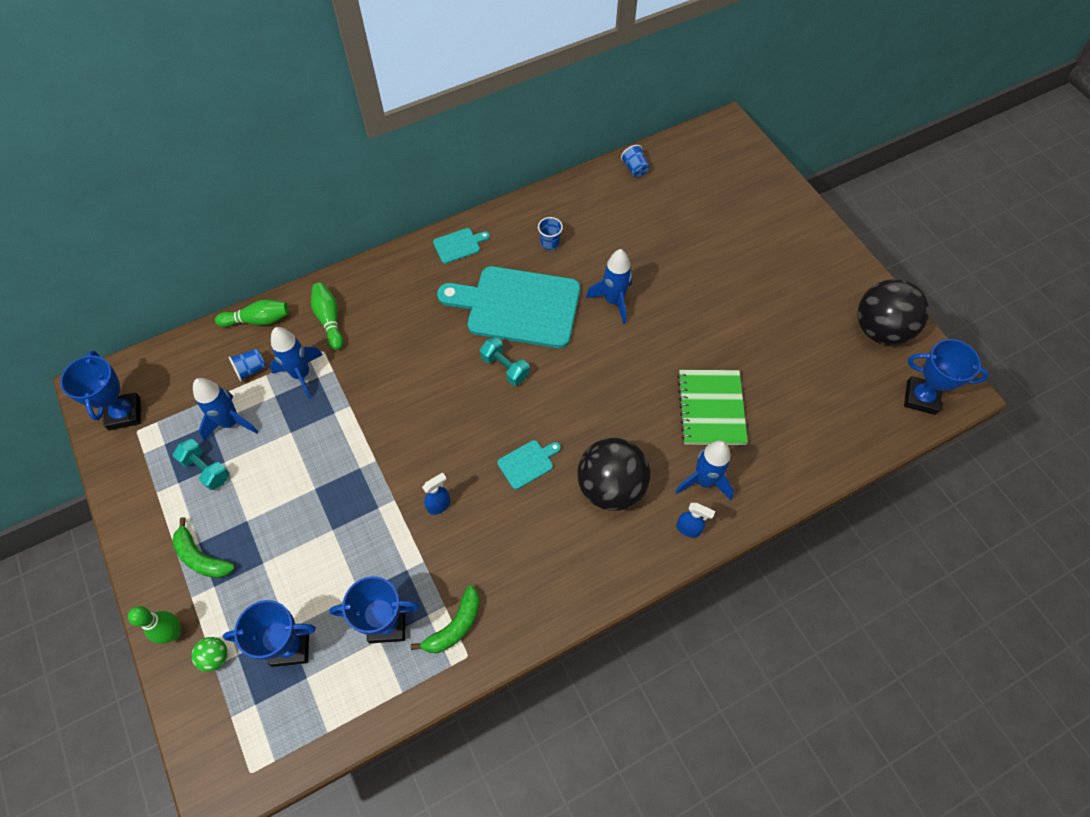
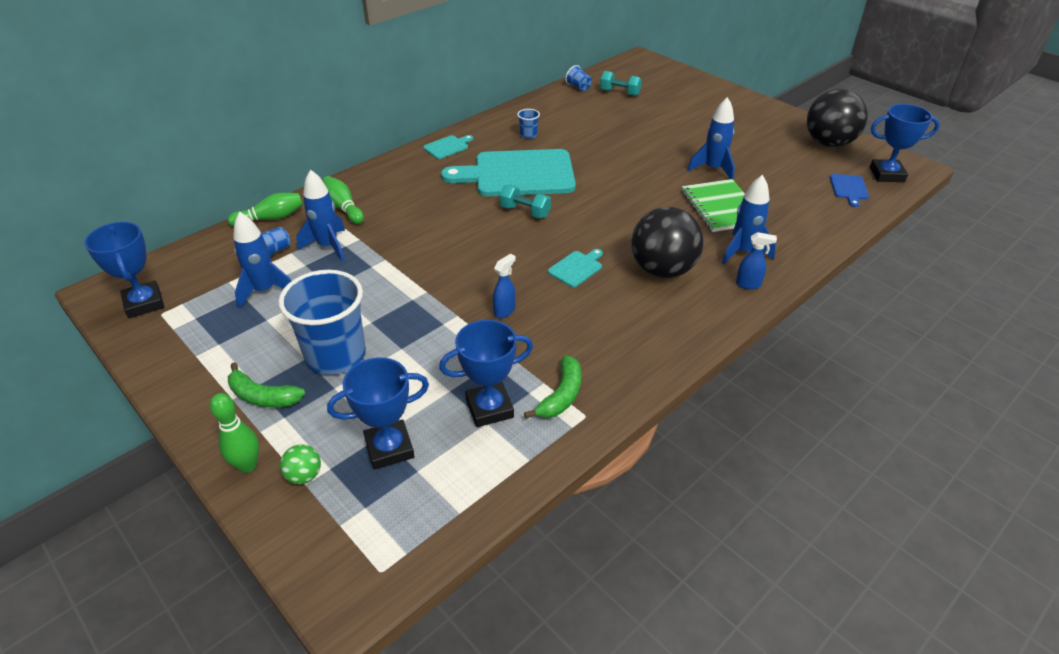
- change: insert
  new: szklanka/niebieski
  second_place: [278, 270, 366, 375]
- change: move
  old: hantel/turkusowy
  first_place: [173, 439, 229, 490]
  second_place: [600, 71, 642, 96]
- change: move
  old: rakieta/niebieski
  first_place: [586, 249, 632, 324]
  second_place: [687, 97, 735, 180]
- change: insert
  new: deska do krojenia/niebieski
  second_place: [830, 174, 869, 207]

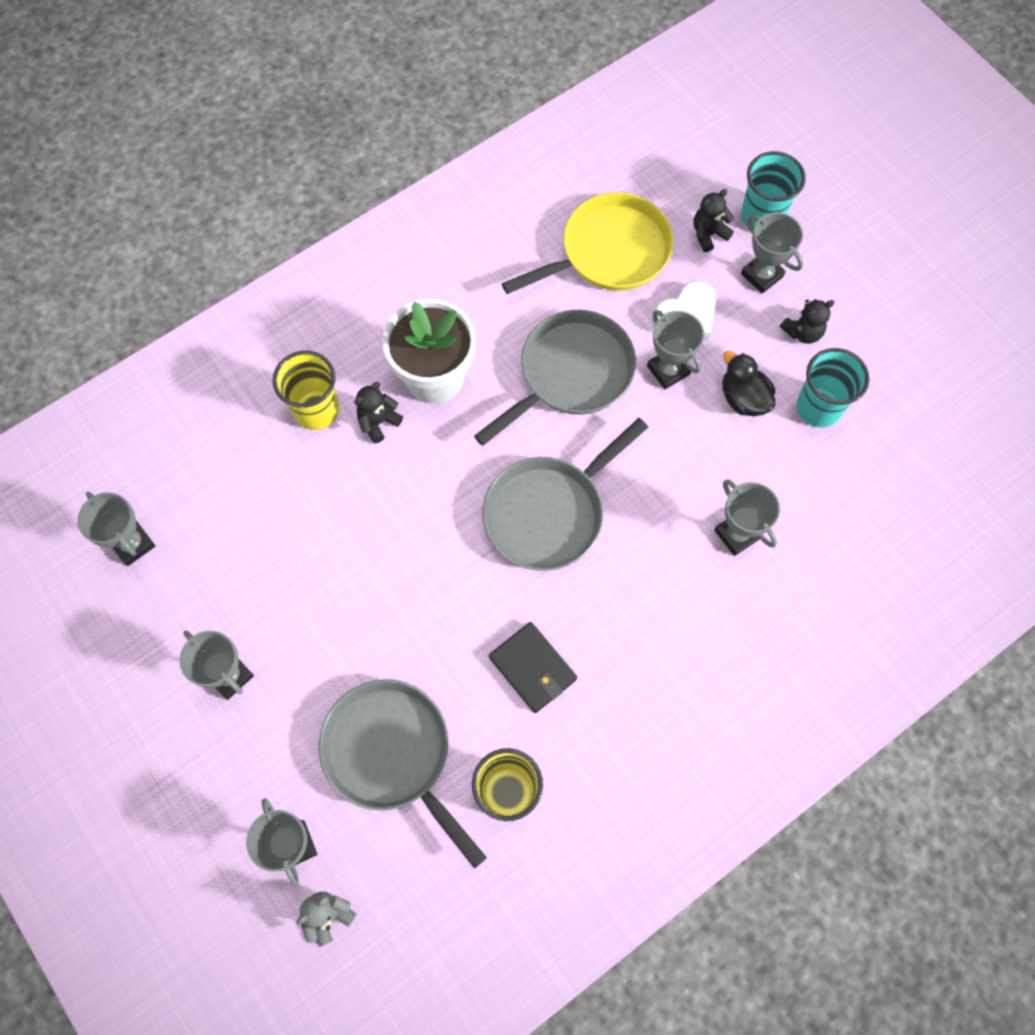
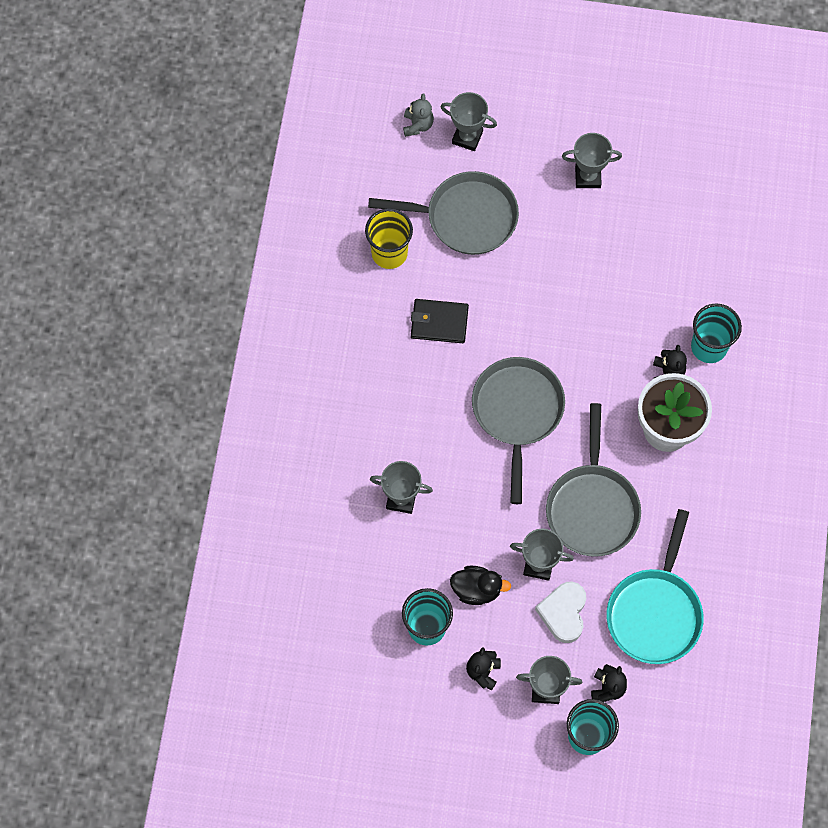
- change: recolor
  old: patelnia/żółty
  new: patelnia/turkusowy
  first_place: [502, 192, 674, 294]
  second_place: [606, 509, 704, 664]
- change: recolor
  old: szklanka/żółty
  new: szklanka/turkusowy
  first_place: [273, 351, 339, 430]
  second_place: [691, 304, 742, 363]
- change: delete
  old: puchar/szary
  first_place: [78, 492, 155, 566]

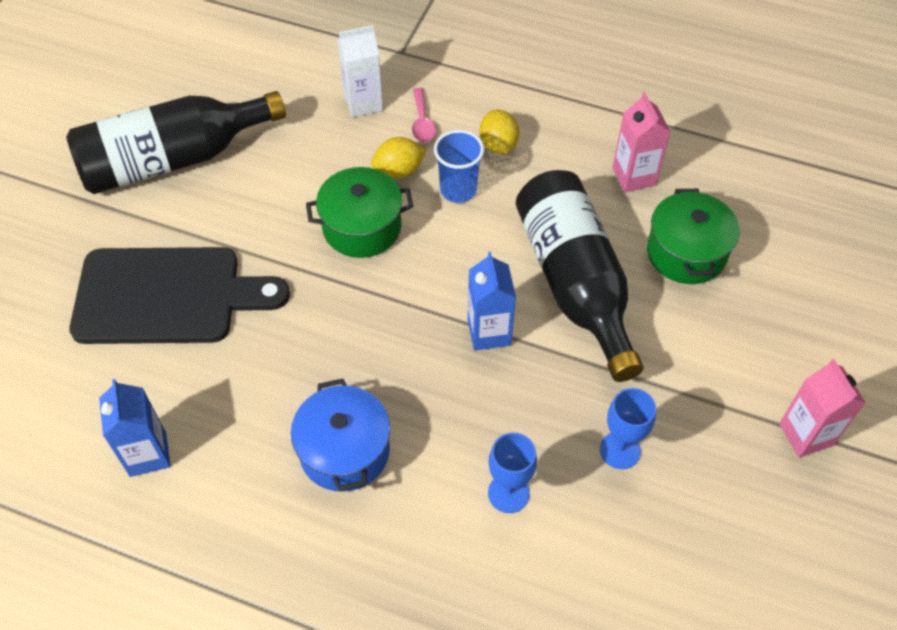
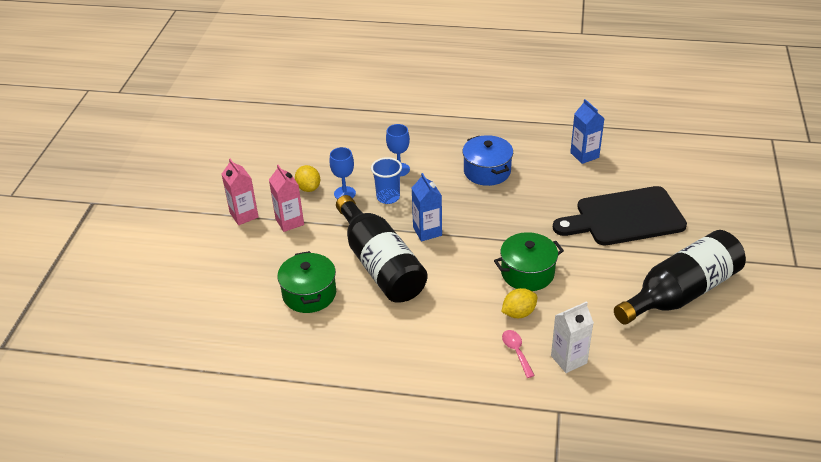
- change: move
  old: karton mleka/różowy
  first_place: [612, 92, 671, 192]
  second_place: [269, 165, 304, 232]
- change: move
  old: cytryna/żółty
  first_place: [480, 110, 519, 154]
  second_place: [295, 165, 320, 192]
- change: move
  old: szklanka/niebieski
  first_place: [434, 130, 484, 203]
  second_place: [371, 157, 402, 204]

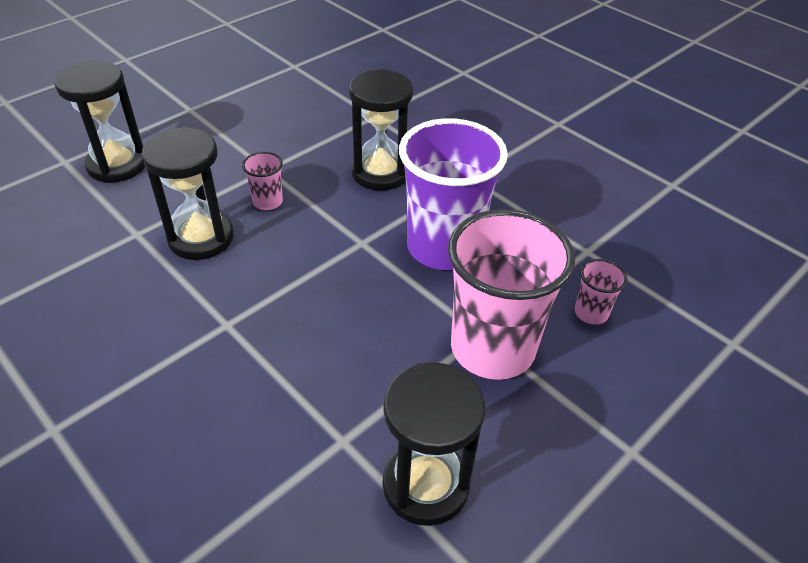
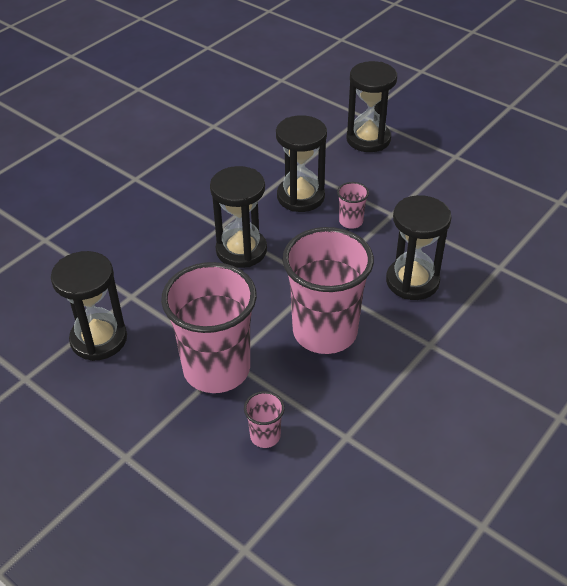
- change: insert
  new: klepsydra/czarny
  second_place: [210, 166, 267, 268]
- change: recolor
  old: szklanka/fioletowy
  new: szklanka/różowy
  first_place: [399, 118, 508, 270]
  second_place: [282, 227, 374, 354]

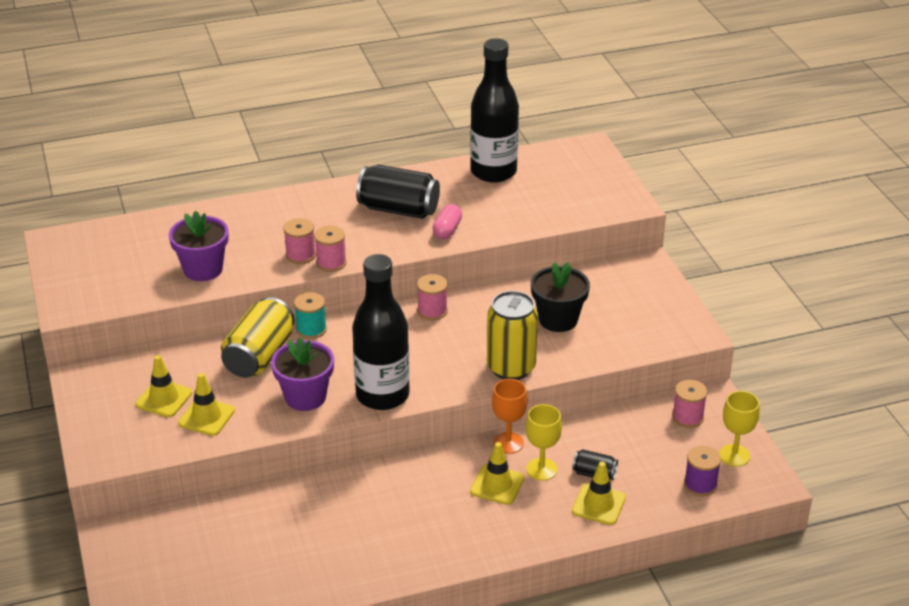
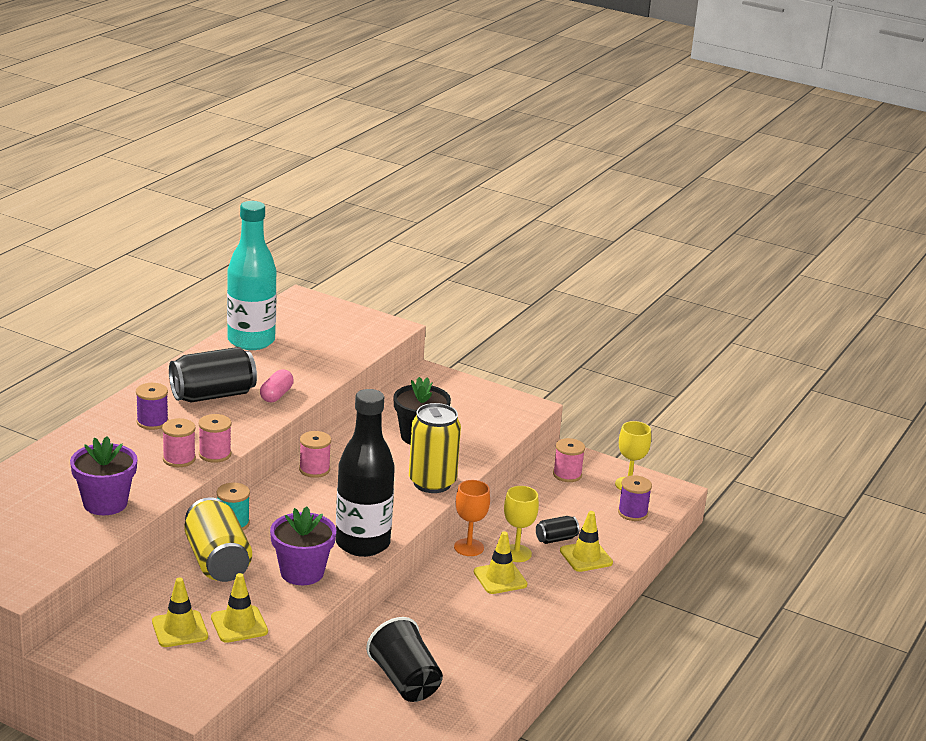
- change: insert
  new: szpulka/fioletowy
  second_place: [136, 383, 169, 430]
- change: recolor
  old: butelka/czarny
  new: butelka/turkusowy
  first_place: [470, 38, 519, 183]
  second_place: [227, 201, 277, 350]
- change: rotate
  old: kapsułka/różowy
  first_place: [432, 204, 462, 239]
  second_place: [260, 369, 294, 402]
  degrees: 45
- change: insert
  new: szklanka/czarny
  second_place: [366, 617, 443, 702]

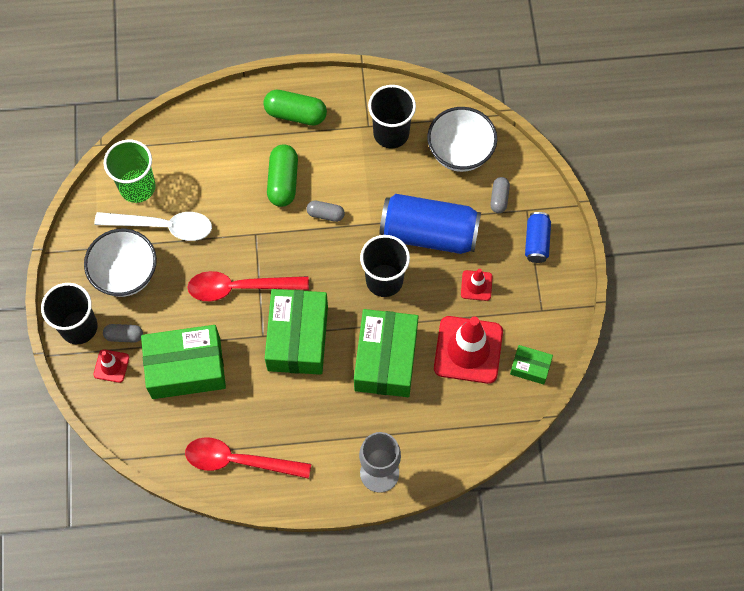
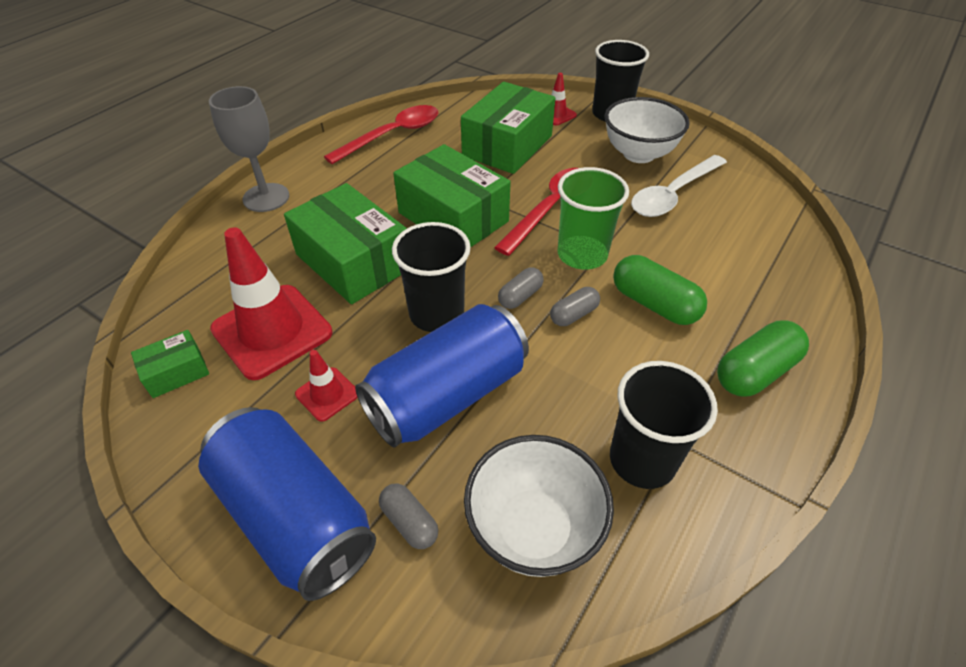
- change: resize
  old: puszka/niebieski
  first_place: [525, 212, 551, 263]
  second_place: [198, 407, 376, 601]
  factor: 2.02
- change: move
  old: kapsułka/szary
  first_place: [103, 324, 143, 342]
  second_place: [498, 267, 544, 309]
- change: move
  old: szklanka/zielony
  first_place: [104, 140, 156, 203]
  second_place: [558, 167, 629, 270]

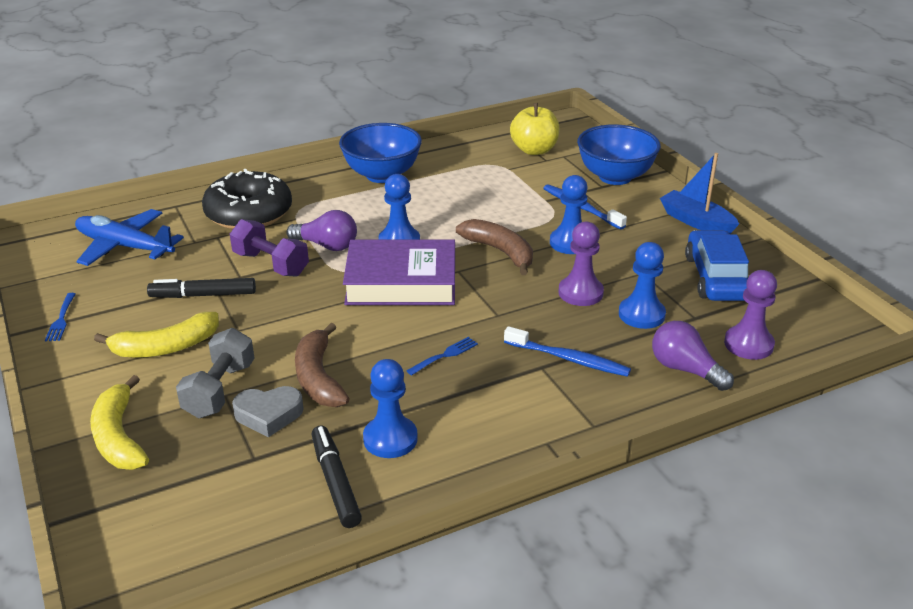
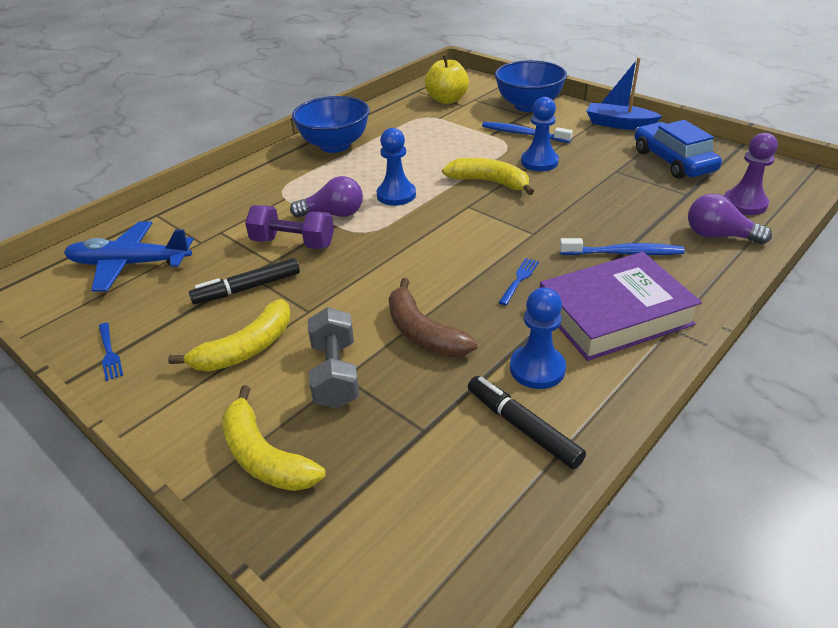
- change: recolor
  old: banan/brązowy
  new: banan/żółty
  first_place: [456, 219, 533, 275]
  second_place: [442, 158, 534, 195]
- change: move
  old: książka/fioletowy
  first_place: [343, 240, 455, 305]
  second_place: [540, 252, 702, 361]
- change: delete
  old: donut/czarny
  first_place: [202, 169, 292, 229]
- change: delete
  old: serce/szary
  first_place: [232, 386, 304, 437]
- change: delete
  old: pionek/fioletowy
  first_place: [559, 222, 604, 306]
- change: delete
  old: pionek/niebieski
  first_place: [619, 242, 666, 329]

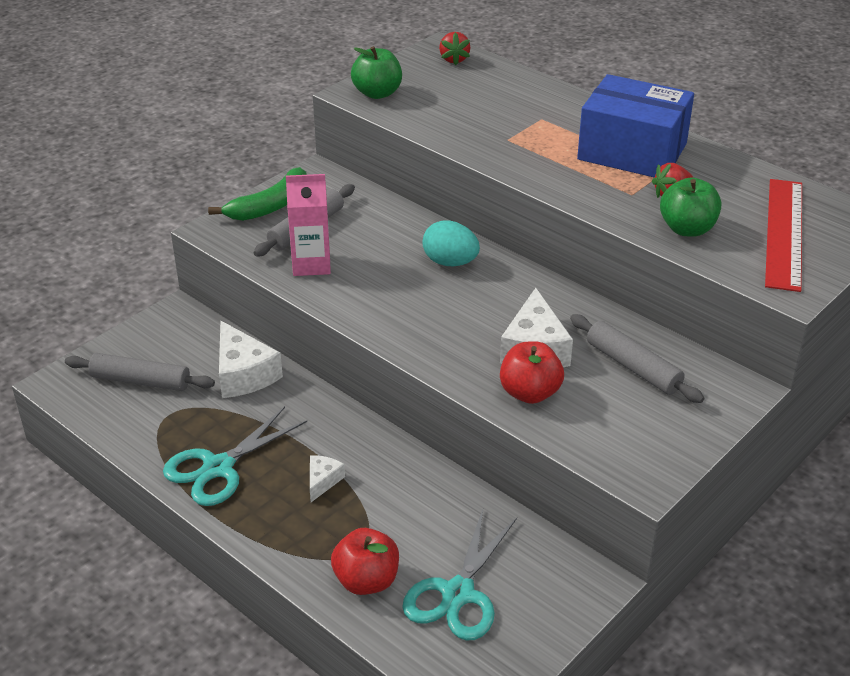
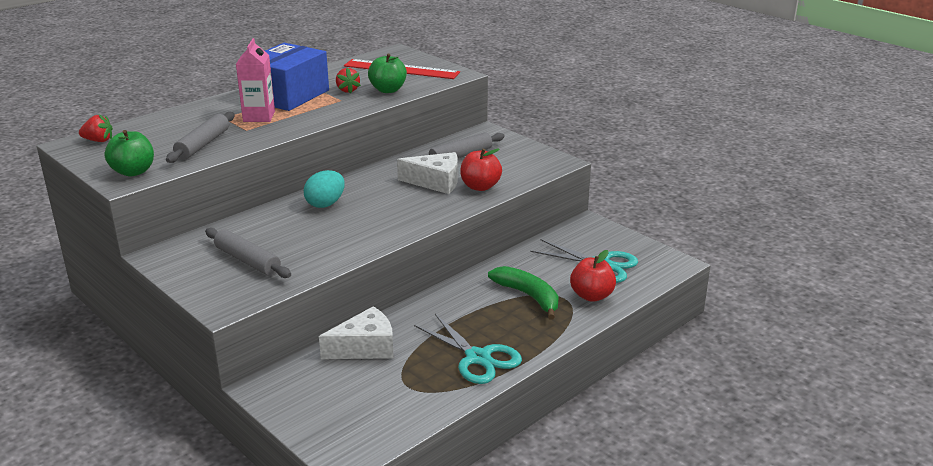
- change: move
  old: wałek do ciasta/szary
  first_place: [65, 353, 215, 391]
  second_place: [166, 112, 235, 163]
- change: move
  old: karton mleka/różowy
  first_place: [286, 174, 331, 276]
  second_place: [236, 38, 275, 122]
- change: move
  old: banan/zielony
  first_place: [208, 167, 307, 221]
  second_place: [488, 266, 559, 320]
- change: delete
  old: ser/biały
  first_place: [310, 455, 345, 502]

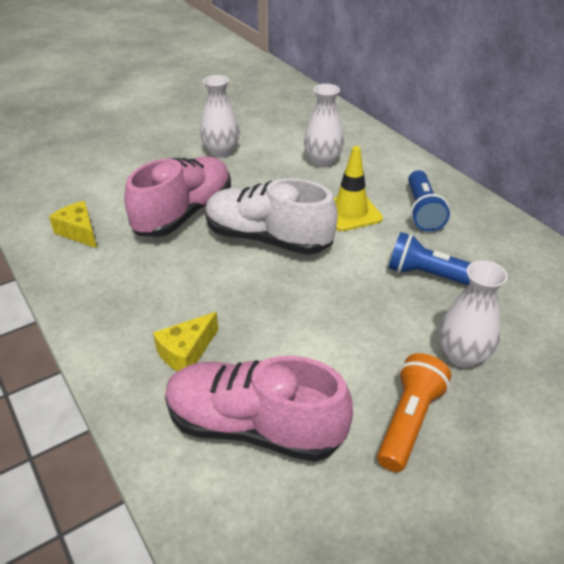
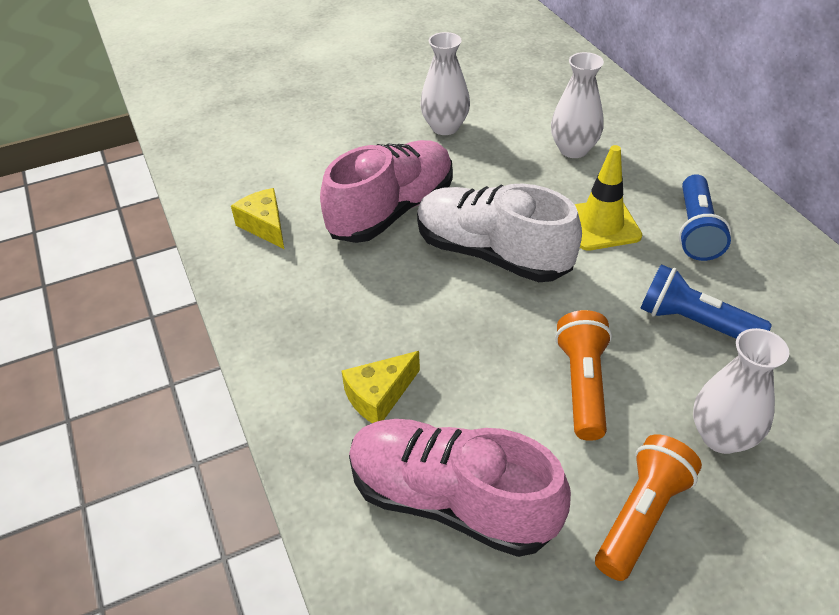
- change: insert
  new: latarka/pomarańczowy
  second_place: [555, 310, 612, 441]

